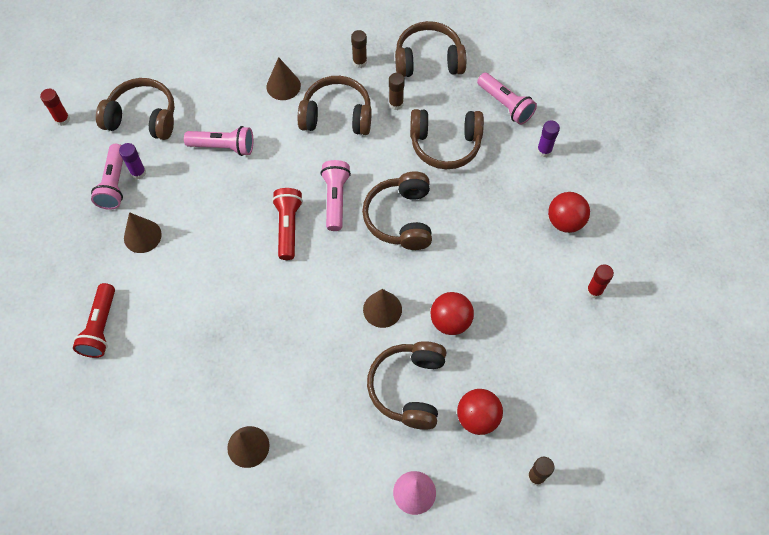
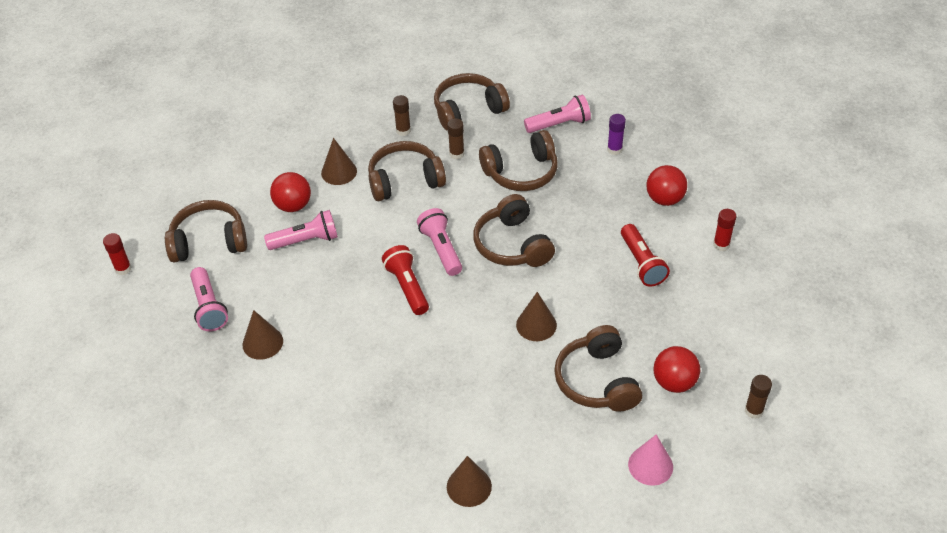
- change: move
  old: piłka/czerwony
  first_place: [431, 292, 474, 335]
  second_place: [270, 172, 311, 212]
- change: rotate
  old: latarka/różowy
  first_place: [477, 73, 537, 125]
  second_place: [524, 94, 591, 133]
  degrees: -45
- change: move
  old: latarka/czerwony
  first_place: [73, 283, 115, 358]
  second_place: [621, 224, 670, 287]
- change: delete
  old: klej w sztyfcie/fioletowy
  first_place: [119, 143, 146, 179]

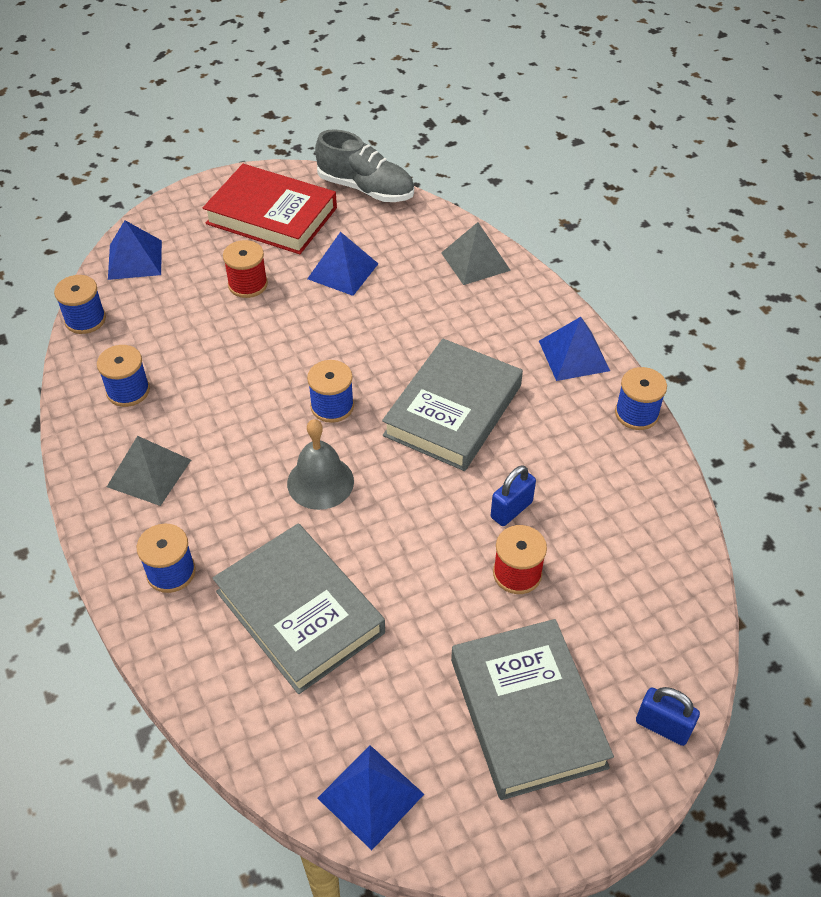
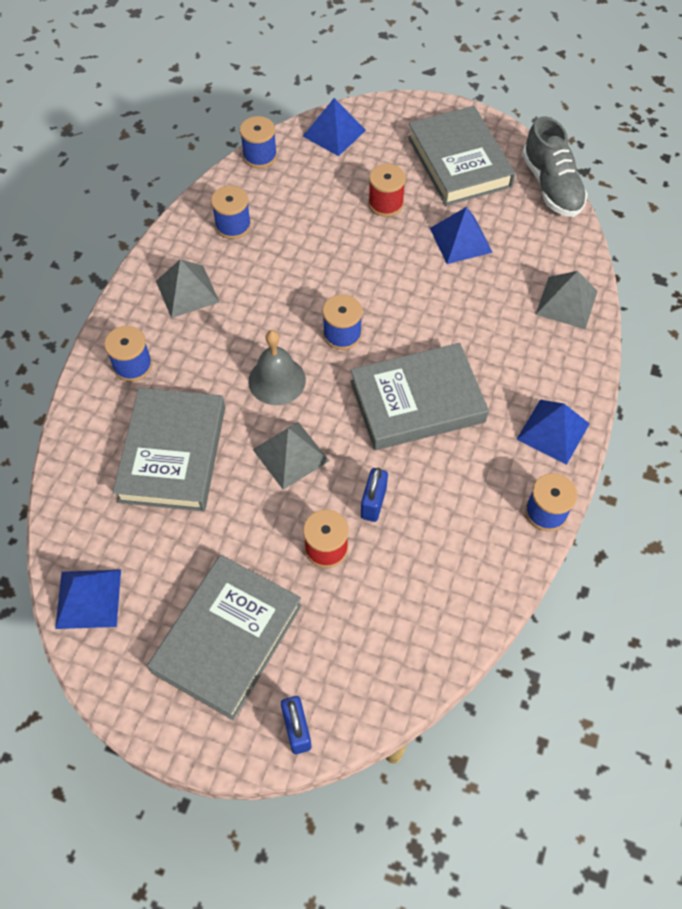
- change: insert
  new: piramida/szary
  second_place: [252, 422, 329, 490]
- change: rotate
  old: kłódka/niebieski
  first_place: [491, 465, 536, 526]
  second_place: [361, 468, 388, 522]
  degrees: -75
- change: recolor
  old: książka/czerwony
  new: książka/szary
  first_place: [203, 164, 337, 254]
  second_place: [408, 106, 515, 206]

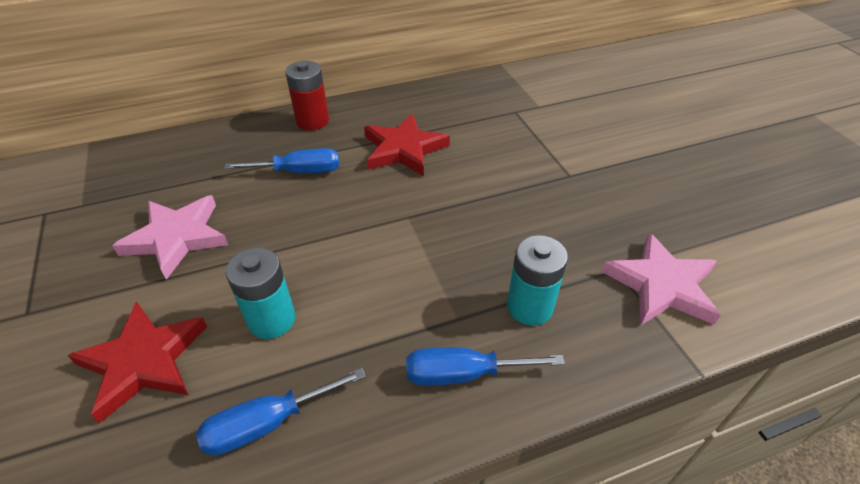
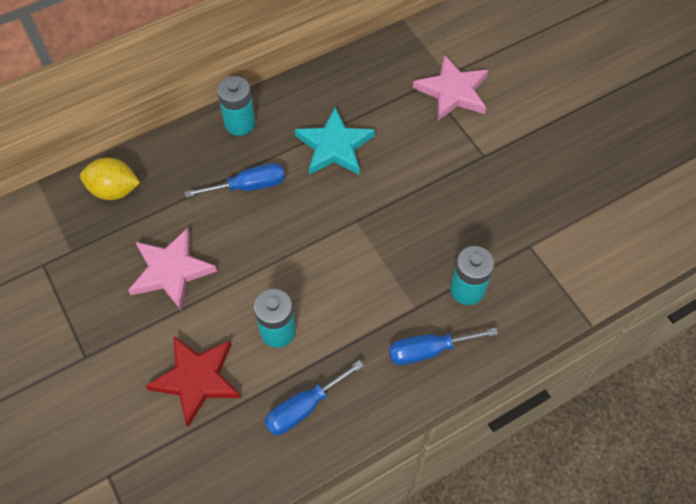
- change: insert
  new: cytryna/żółty
  second_place: [80, 158, 140, 200]
- change: recolor
  old: bateria/czerwony
  new: bateria/turkusowy
  first_place: [285, 61, 329, 130]
  second_place: [217, 76, 256, 136]
- change: recolor
  old: gwiazda/czerwony
  new: gwiazda/turkusowy
  first_place: [364, 114, 450, 176]
  second_place: [295, 107, 375, 175]
- change: move
  old: gwiazda/różowy
  first_place: [602, 232, 721, 325]
  second_place: [413, 55, 488, 121]

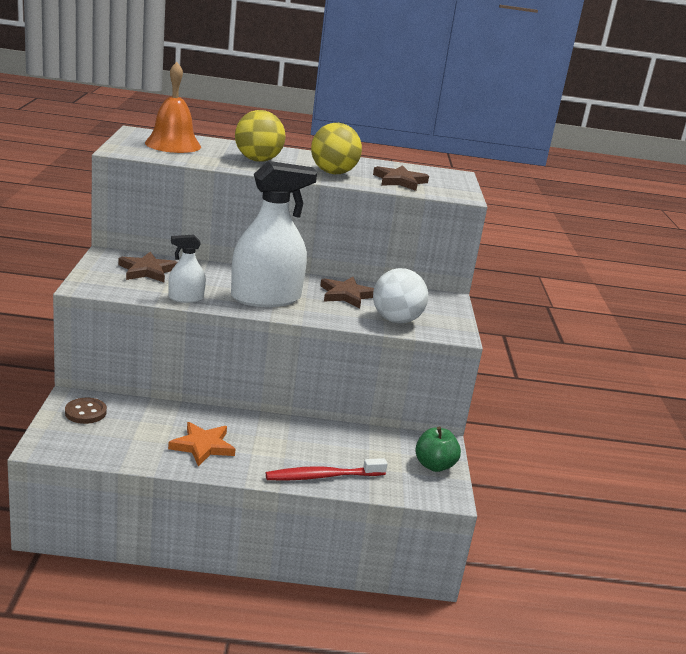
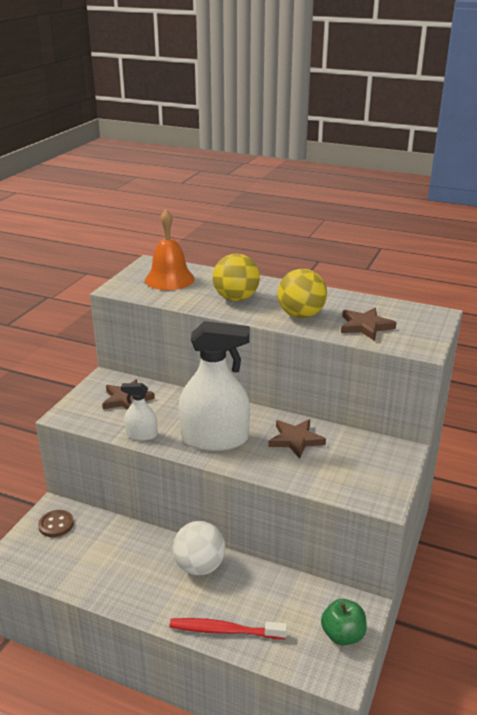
- change: move
  old: piłka/biały
  first_place: [373, 268, 428, 324]
  second_place: [173, 521, 226, 575]
- change: delete
  old: gwiazda/pomarańczowy
  first_place: [168, 422, 235, 467]

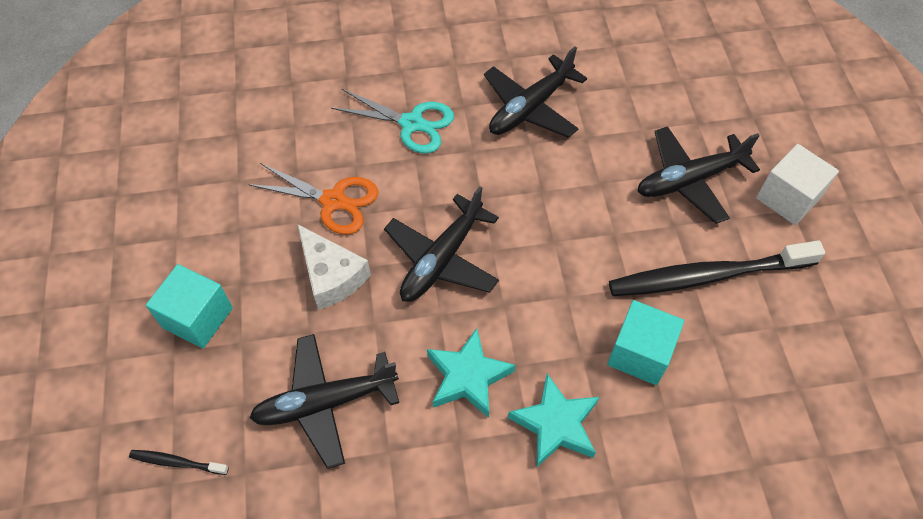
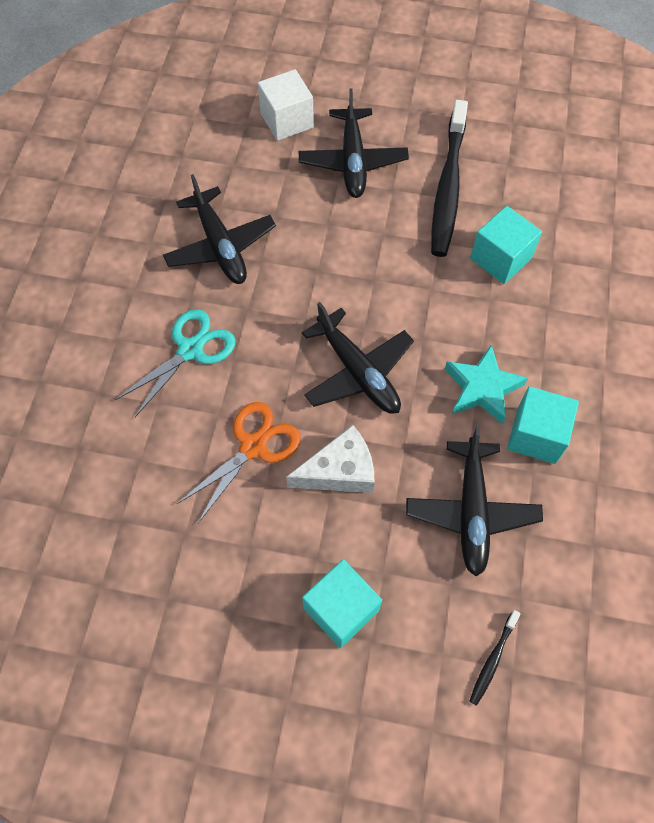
- change: move
  old: sześcian/biały
  first_place: [756, 144, 839, 225]
  second_place: [258, 69, 314, 141]
- change: insert
  new: sześcian/turkusowy
  second_place: [507, 386, 579, 464]
- change: delete
  old: gwiazda/turkusowy
  first_place: [508, 374, 599, 468]

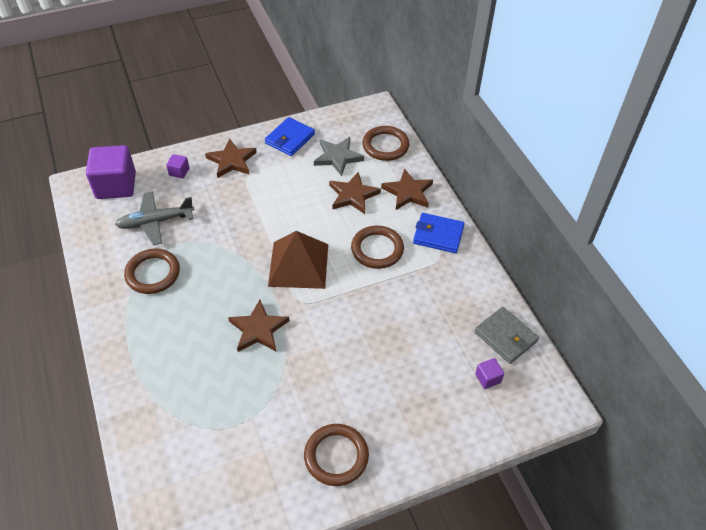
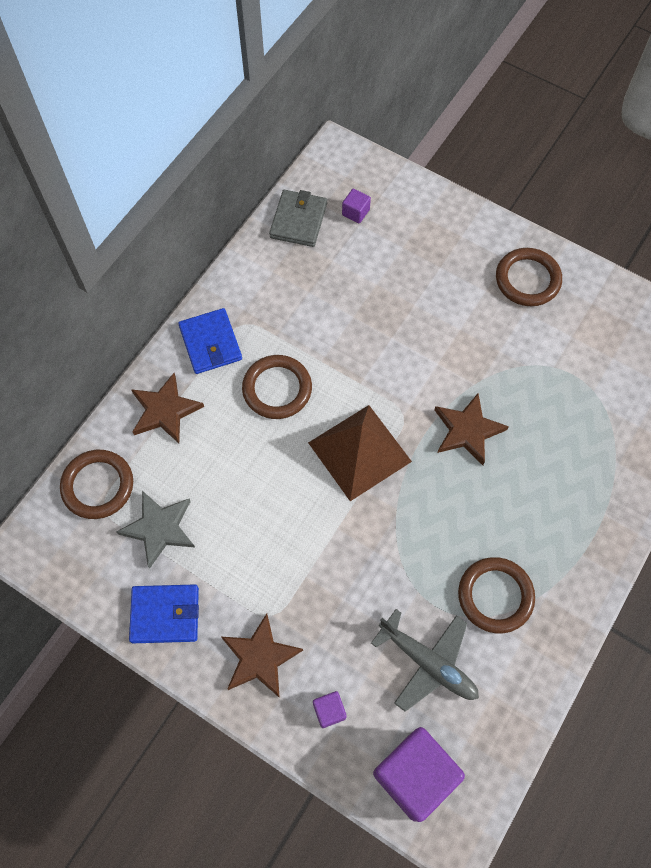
- change: delete
  old: gwiazda/brązowy
  first_place: [329, 172, 381, 214]

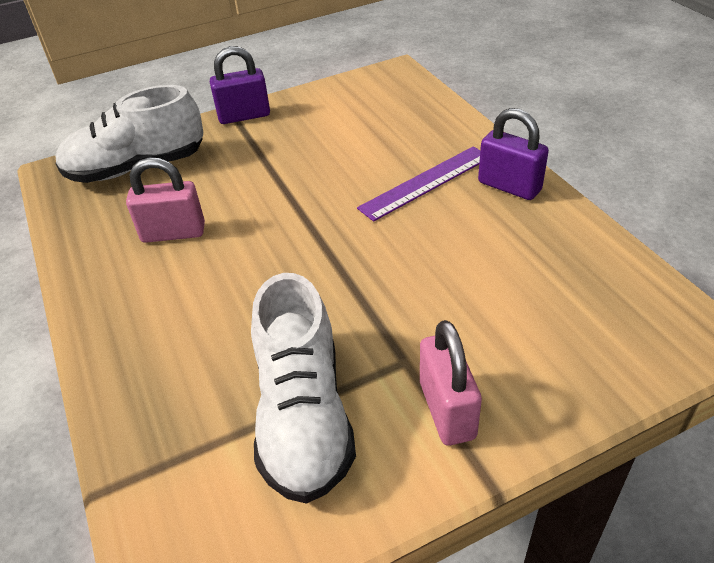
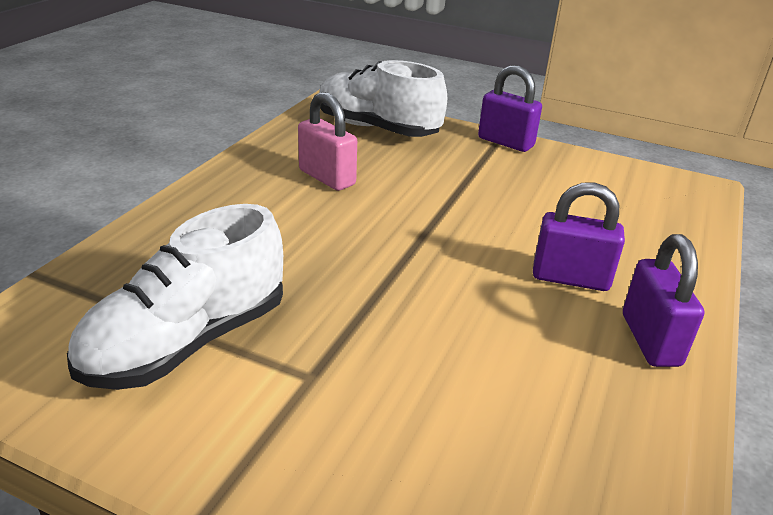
- change: replace
  old: linijka/fioletowy
  new: kłódka/fioletowy
  first_place: [357, 146, 480, 221]
  second_place: [533, 182, 625, 291]
- change: delete
  old: kłódka/różowy
  first_place: [420, 320, 482, 446]

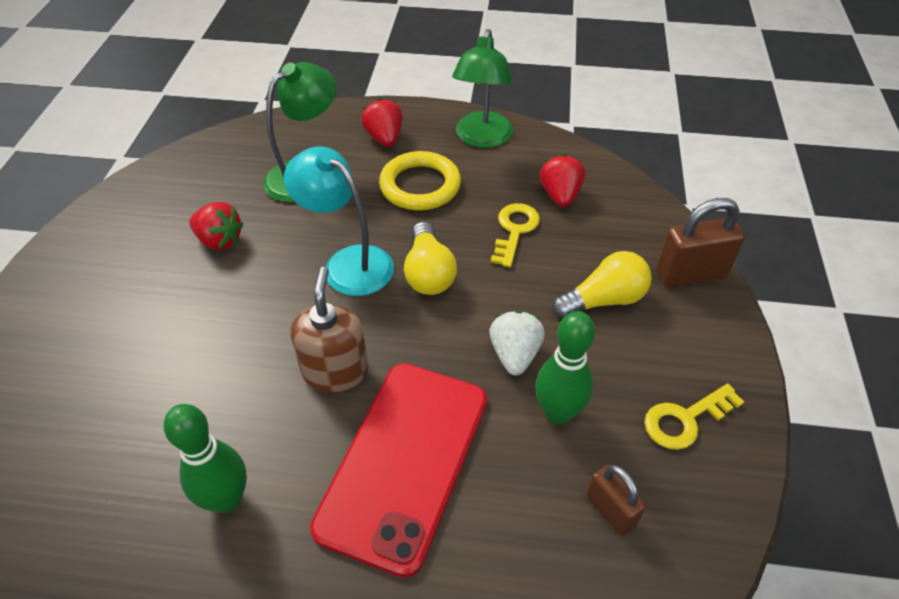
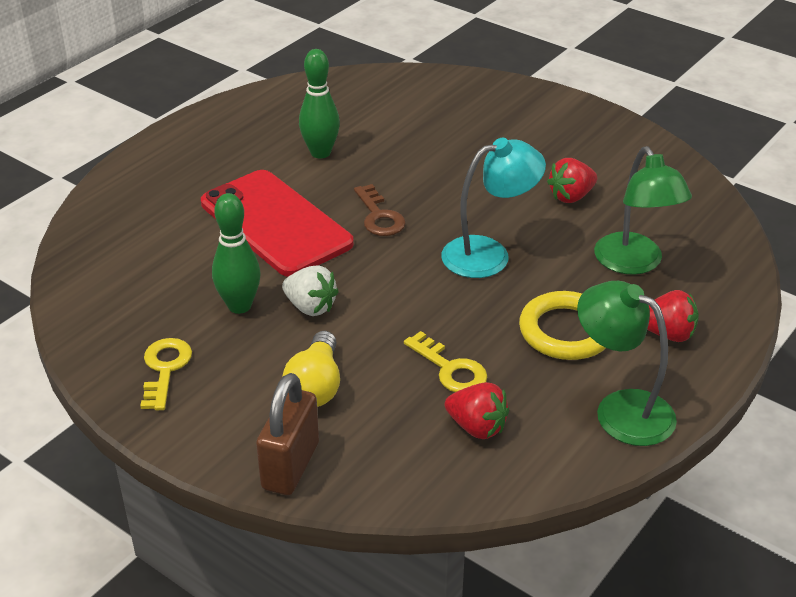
- change: replace
  old: dozownik mydła/brązowy
  new: klucz/brązowy
  first_place: [291, 267, 368, 392]
  second_place: [354, 184, 406, 236]
- change: delete
  old: żarówka/żółty
  first_place: [404, 222, 457, 295]
- change: delete
  old: kłódka/brązowy
  first_place: [586, 465, 646, 536]

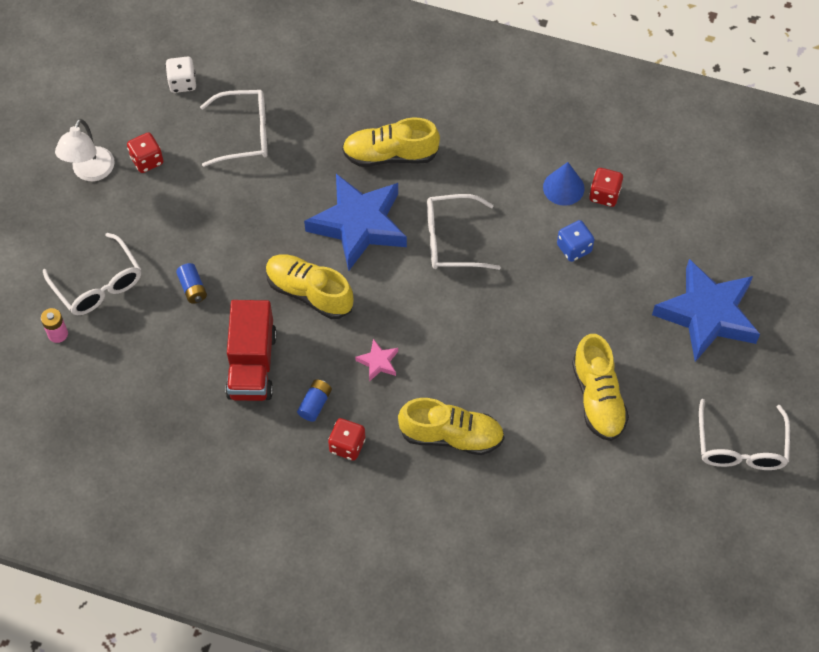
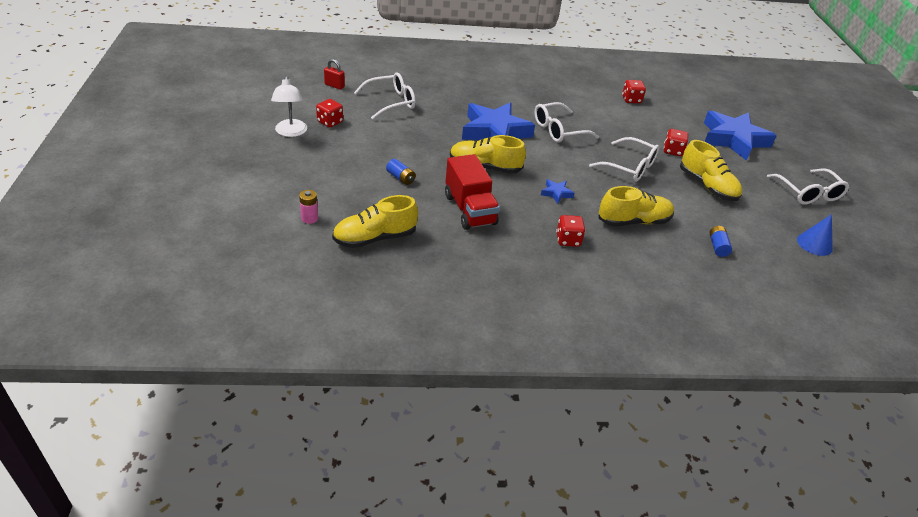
- change: replace
  old: kostka do gry/biały
  new: kłódka/czerwony
  first_place: [165, 56, 196, 93]
  second_place: [324, 59, 345, 90]
- change: move
  old: but/żółty
  first_place: [342, 117, 440, 167]
  second_place: [332, 195, 418, 248]
- change: recolor
  old: gwiazda/różowy
  new: gwiazda/niebieski
  first_place: [355, 339, 398, 382]
  second_place: [541, 179, 574, 204]
- change: move
  old: okulary/biały
  first_place: [43, 233, 141, 315]
  second_place: [589, 137, 659, 182]
- change: insert
  new: kostka do gry/czerwony
  second_place: [664, 129, 688, 156]
- change: move
  old: bateria/niebieski
  first_place: [297, 379, 332, 422]
  second_place: [709, 226, 732, 257]
- change: move
  old: stożek/niebieski
  first_place: [543, 162, 585, 206]
  second_place: [797, 214, 833, 256]
- change: delete
  old: kostka do gry/niebieski
  first_place: [557, 220, 594, 262]

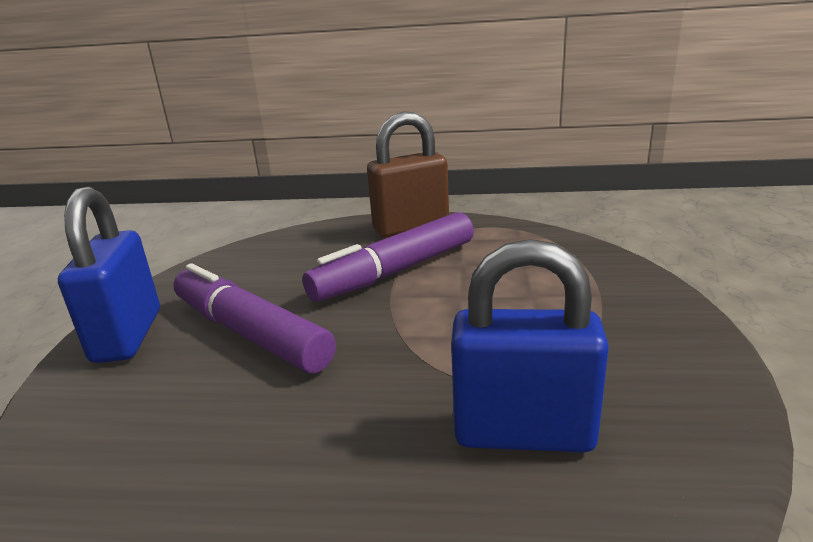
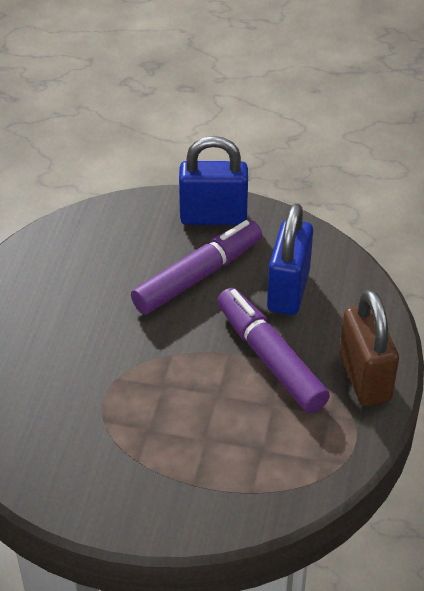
- change: move
  old: kłódka/niebieski
  first_place: [451, 239, 609, 452]
  second_place: [267, 203, 313, 315]

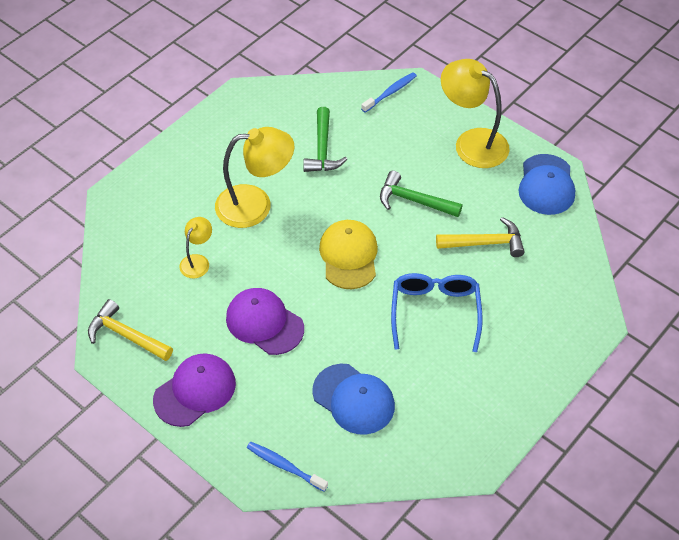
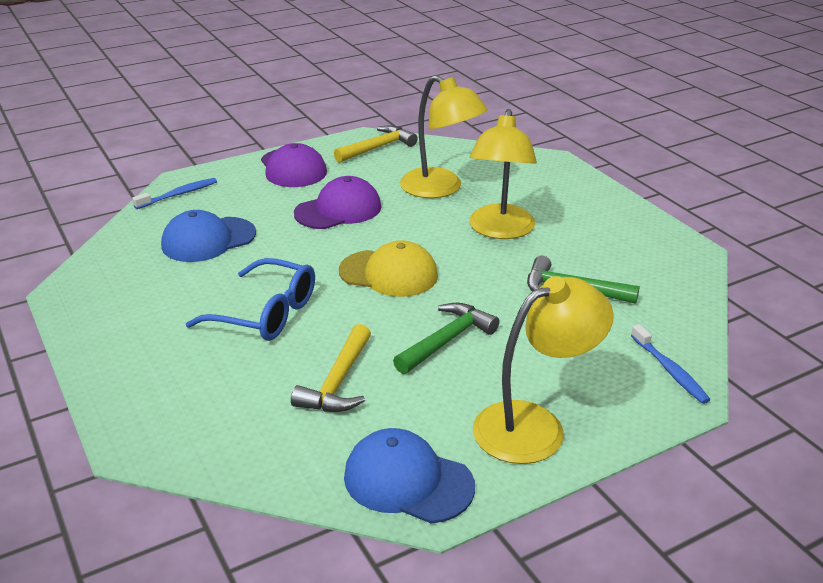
- change: resize
  old: lampka/żółty
  first_place: [179, 217, 212, 278]
  second_place: [400, 75, 488, 198]
  factor: 1.94

